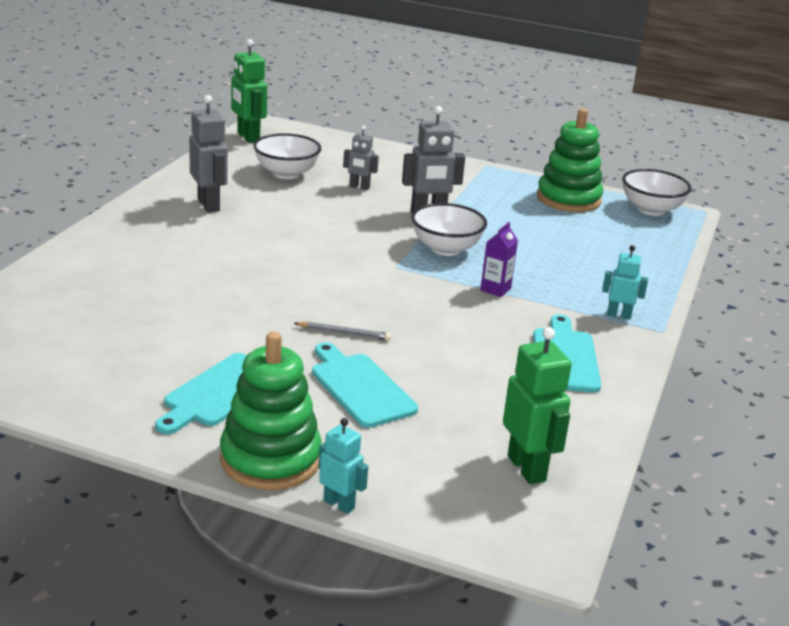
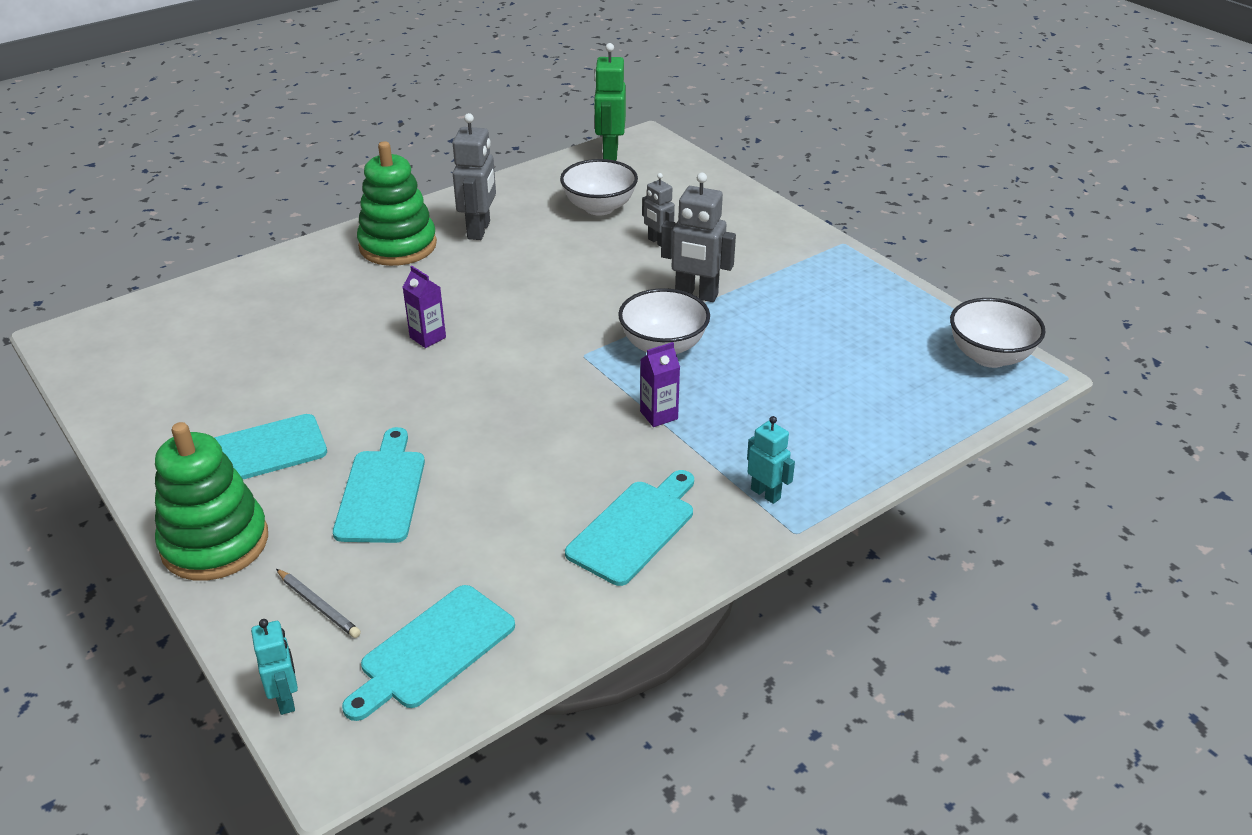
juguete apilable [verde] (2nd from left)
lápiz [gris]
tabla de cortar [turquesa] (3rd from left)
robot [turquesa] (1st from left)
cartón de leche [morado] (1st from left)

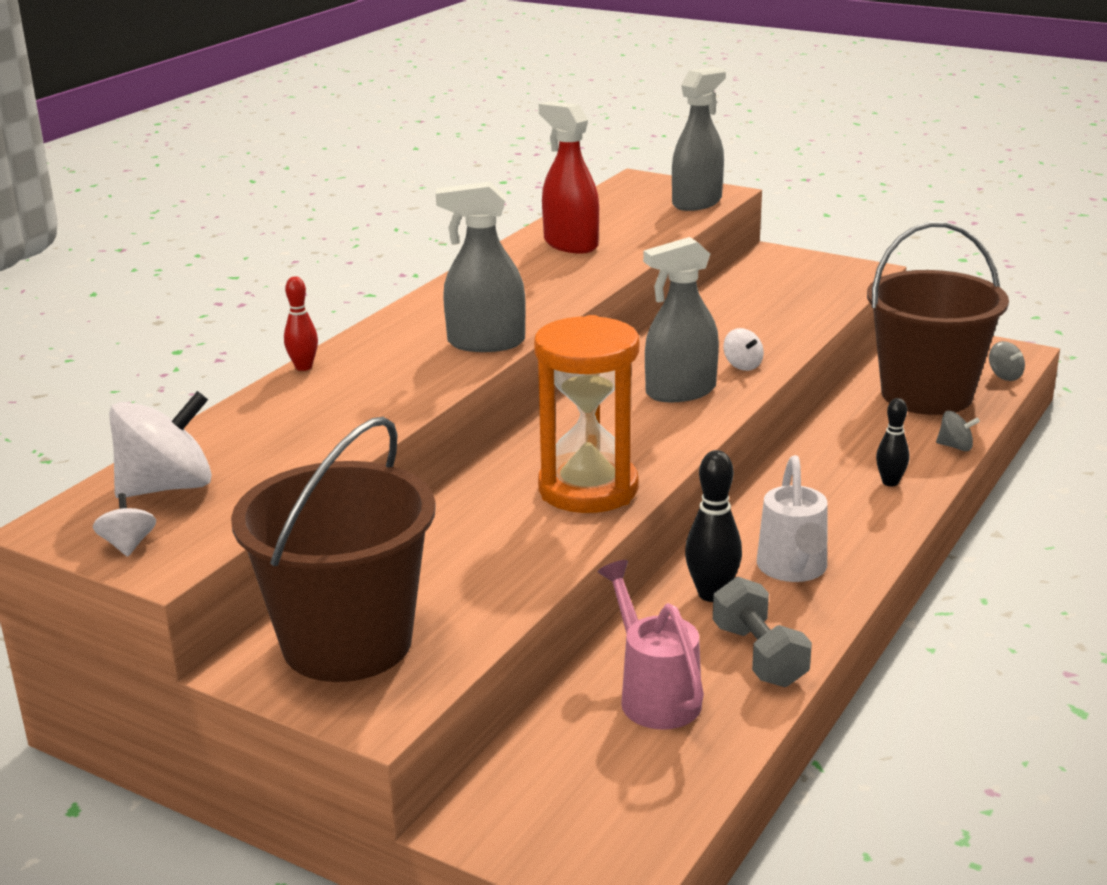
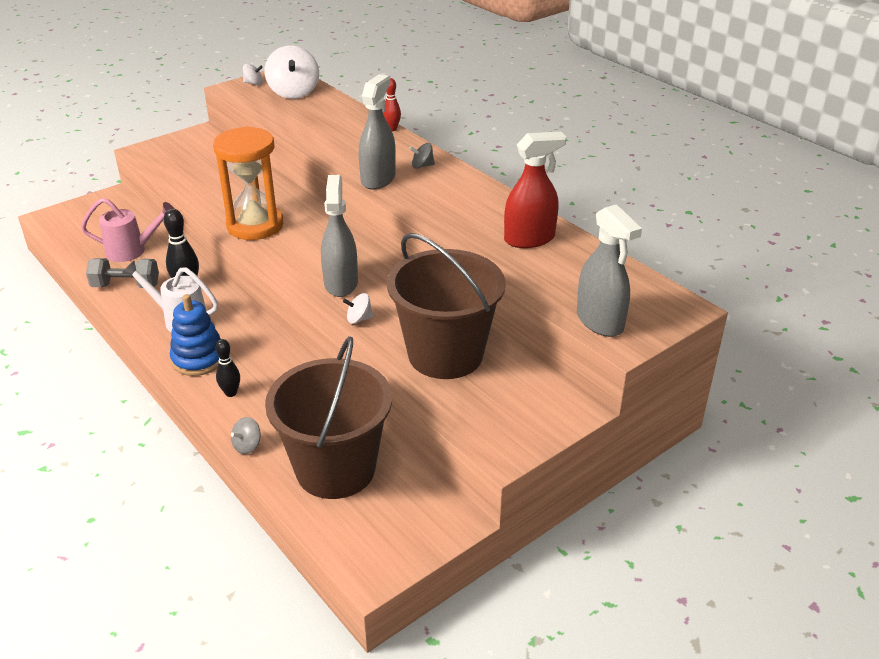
peonza [gris] (2nd from left)
balde [marrón] (2nd from left)
juguete apilable [azul]

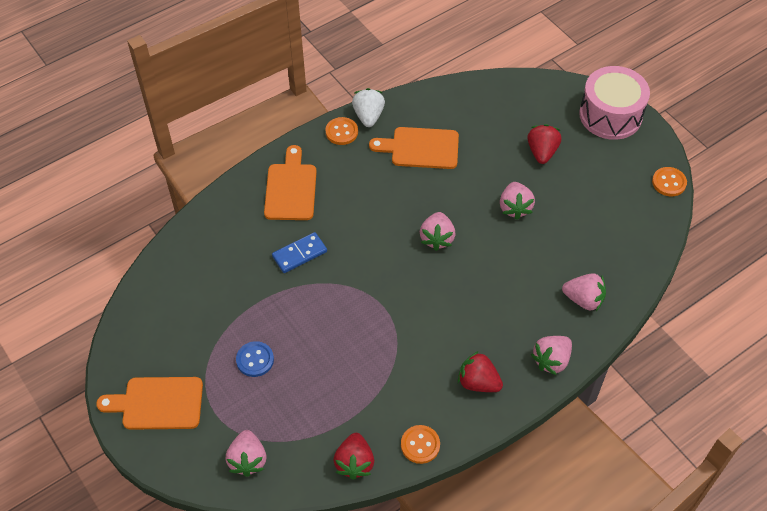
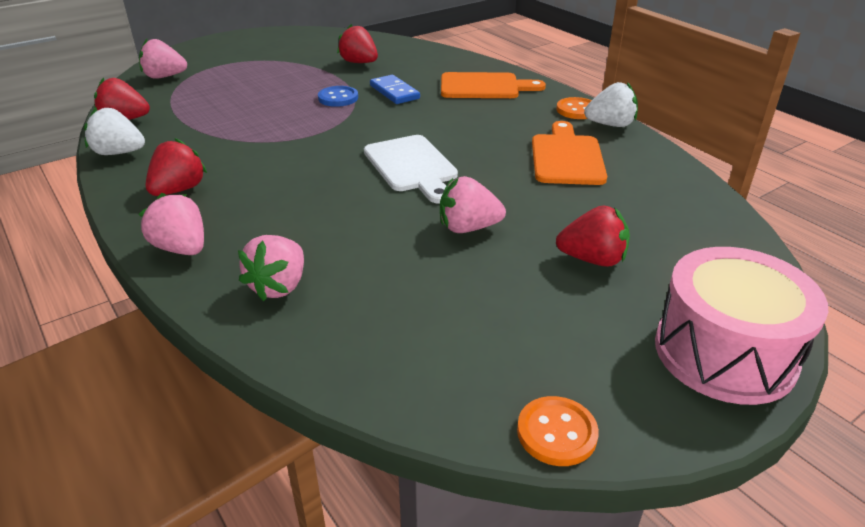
tabla de cortar [blanco]
botón [azul]
tabla de cortar [naranja] (1st from left in the first image)
fresa [blanco] (1st from left)
fresa [rojo] (3rd from left)

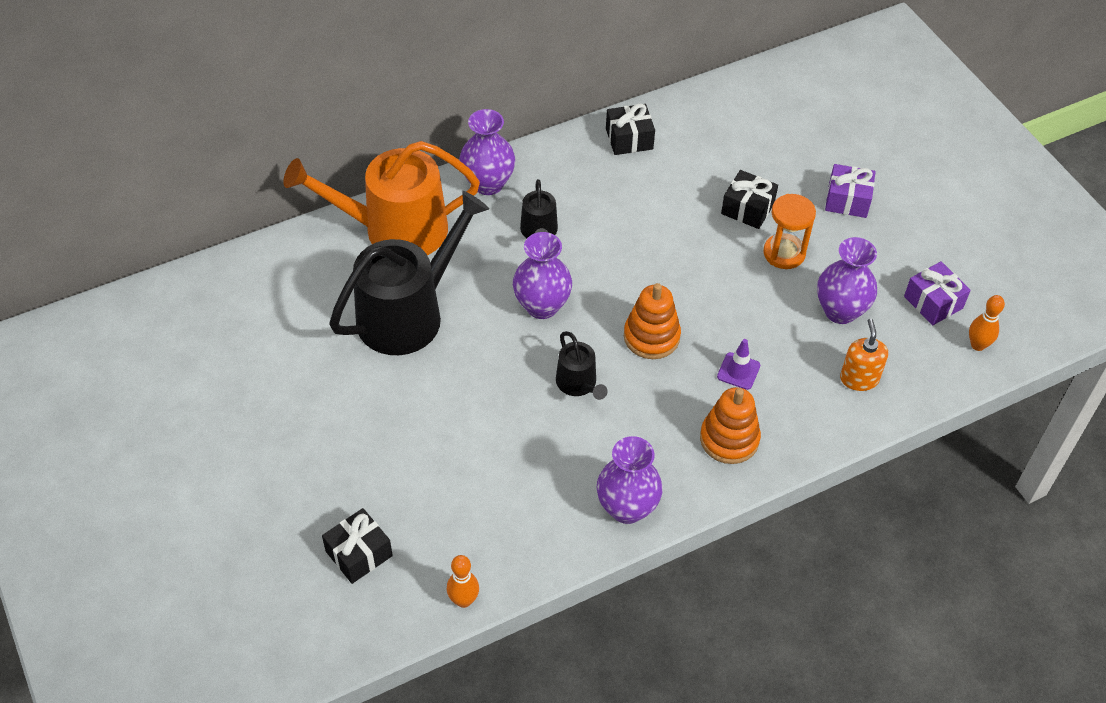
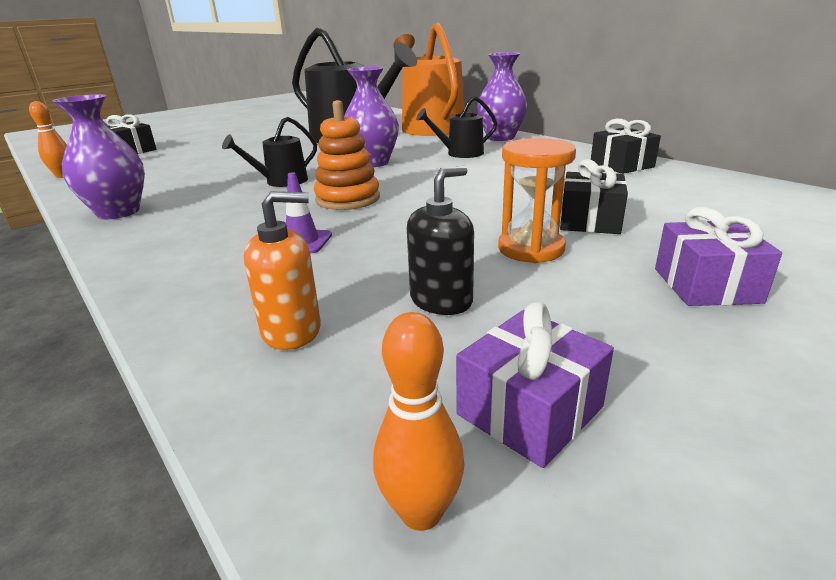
dispensador de jabón [negro]
juguete apilable [naranja] (2nd from left in the first image)

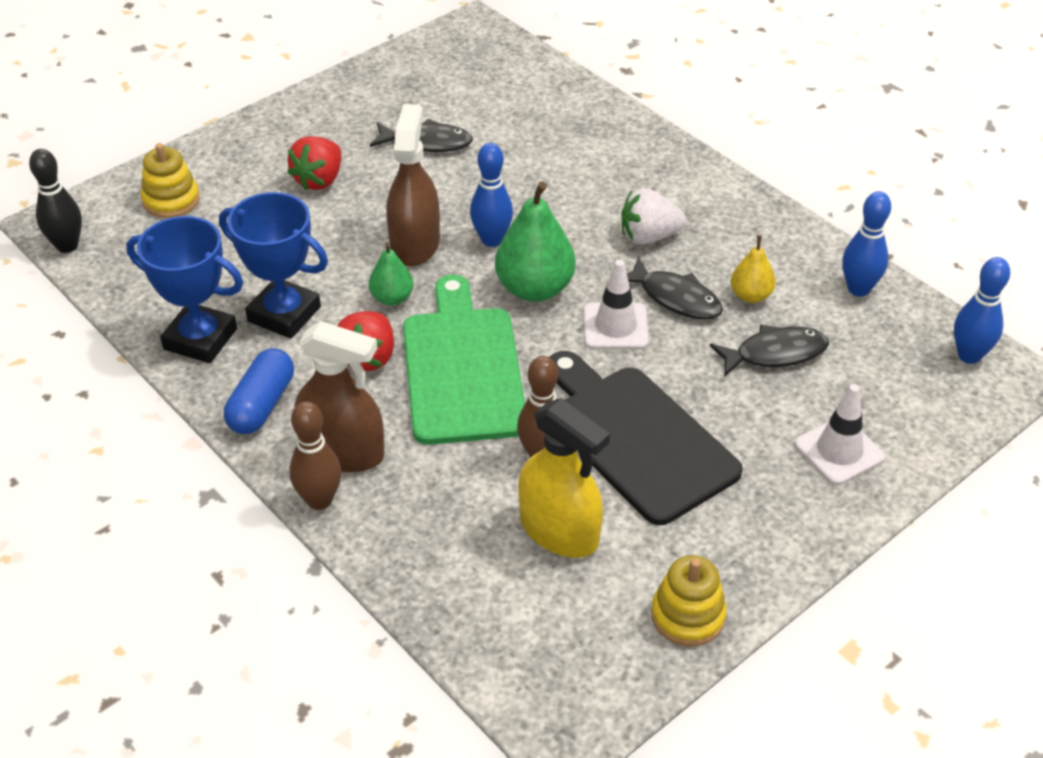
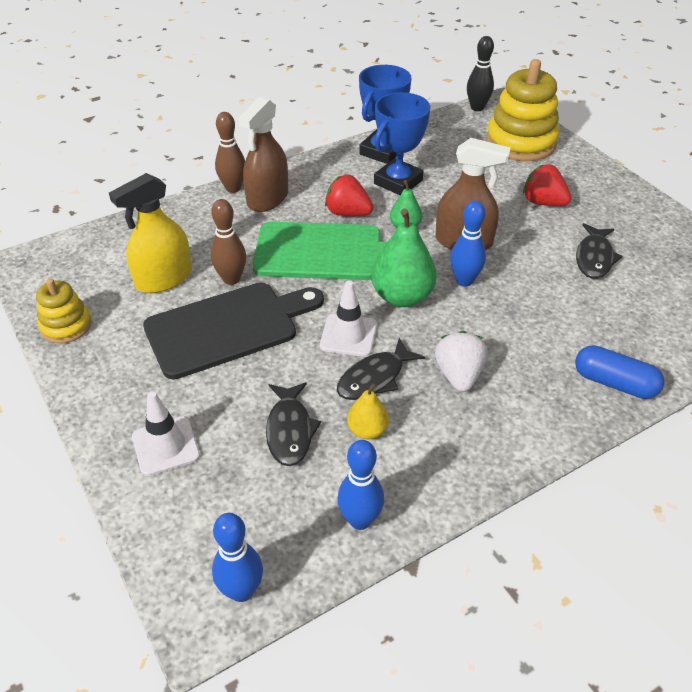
juguete apilable [amarillo] (2nd from left)
cápsula [azul]

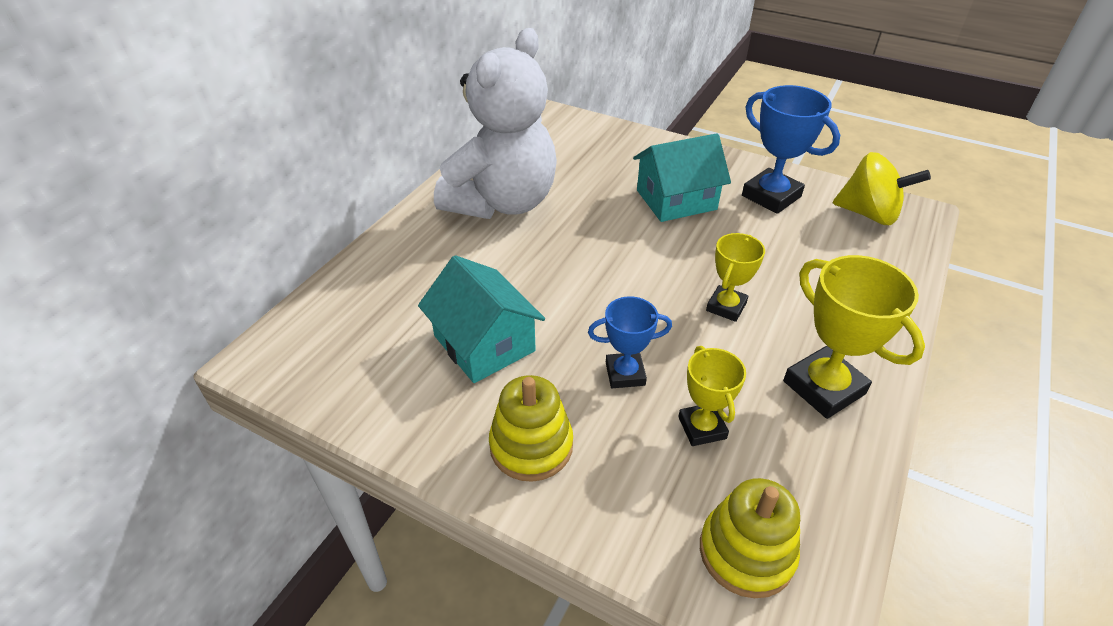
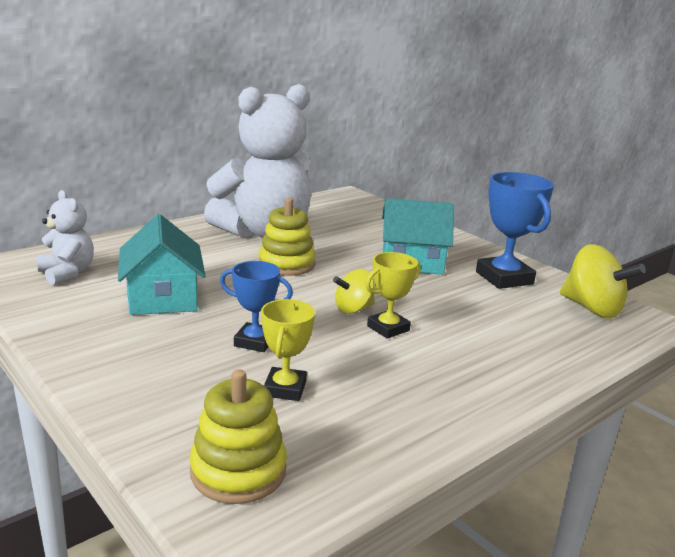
trofeo [amarillo] (3rd from left in the first image)
juguete apilable [amarillo] (2nd from left)
osito [blanco] (1st from left)
peonza [amarillo] (1st from left)

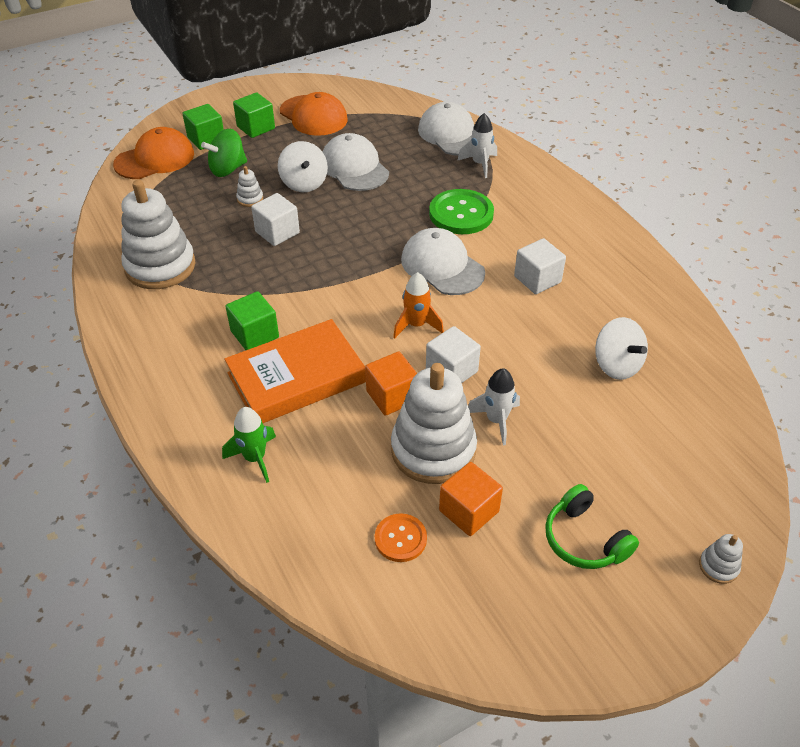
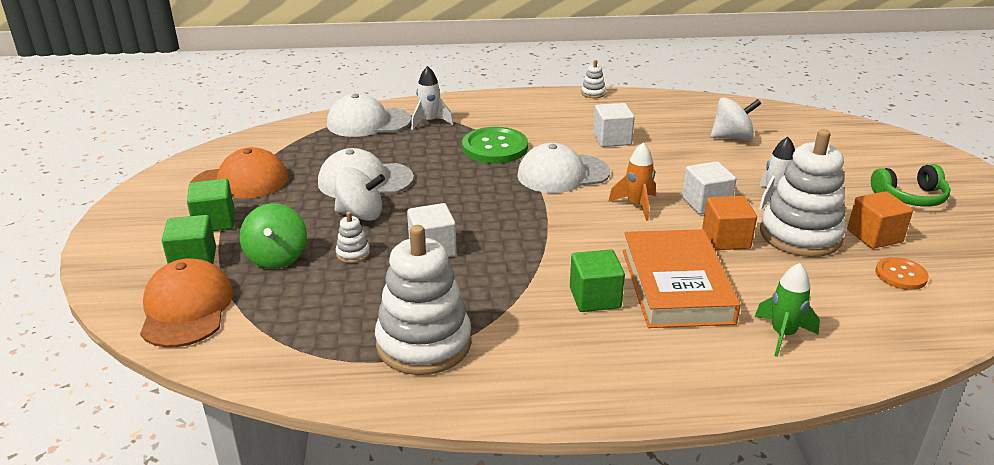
juguete apilable [blanco] (3rd from left)

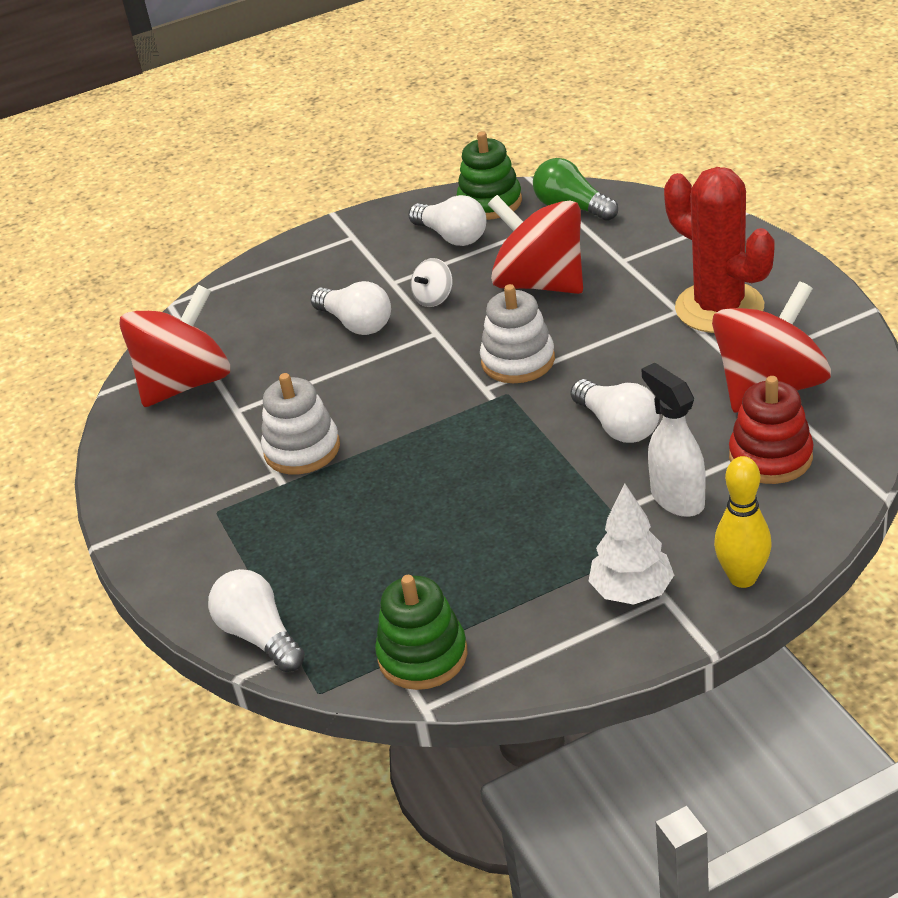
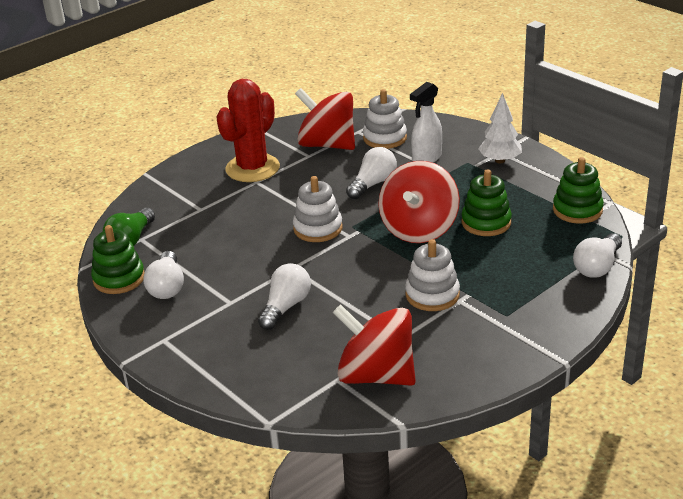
bombilla [blanco] (1st from left)
peonza [rojo] (3rd from left)
peonza [blanco]
juguete apilable [blanco] (2nd from left)
bolo [amarillo]
juguete apilable [verde] (2nd from left)

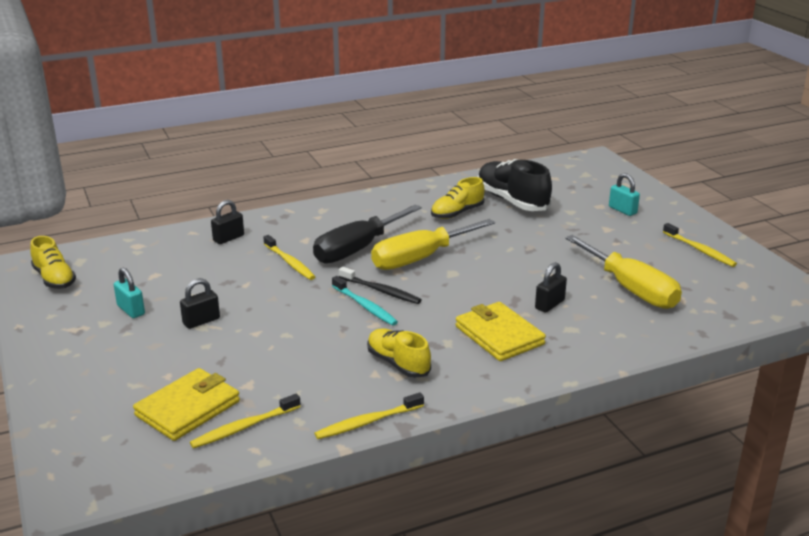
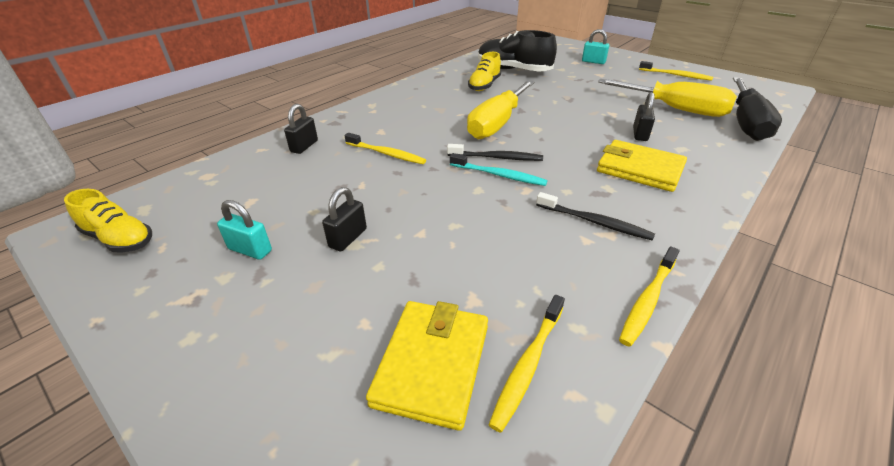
destornillador [negro]
cepillo de dientes [negro] (2nd from left)

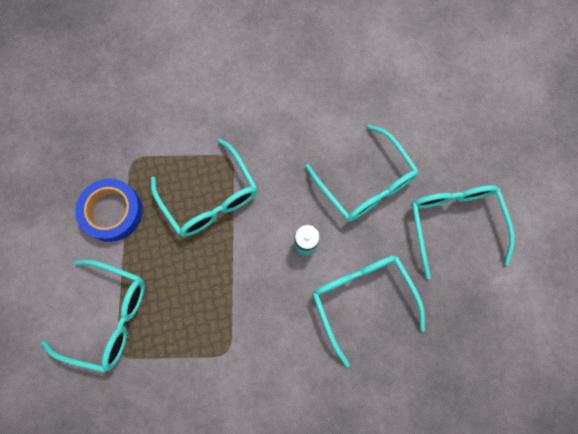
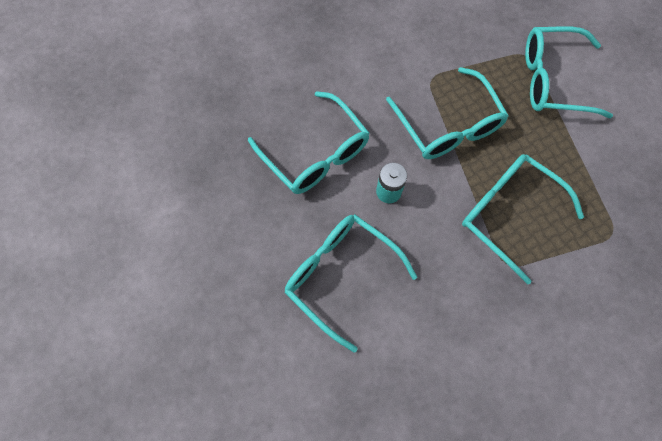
cinta adhesiva [azul]
gafas [turquesa] (3rd from left)

